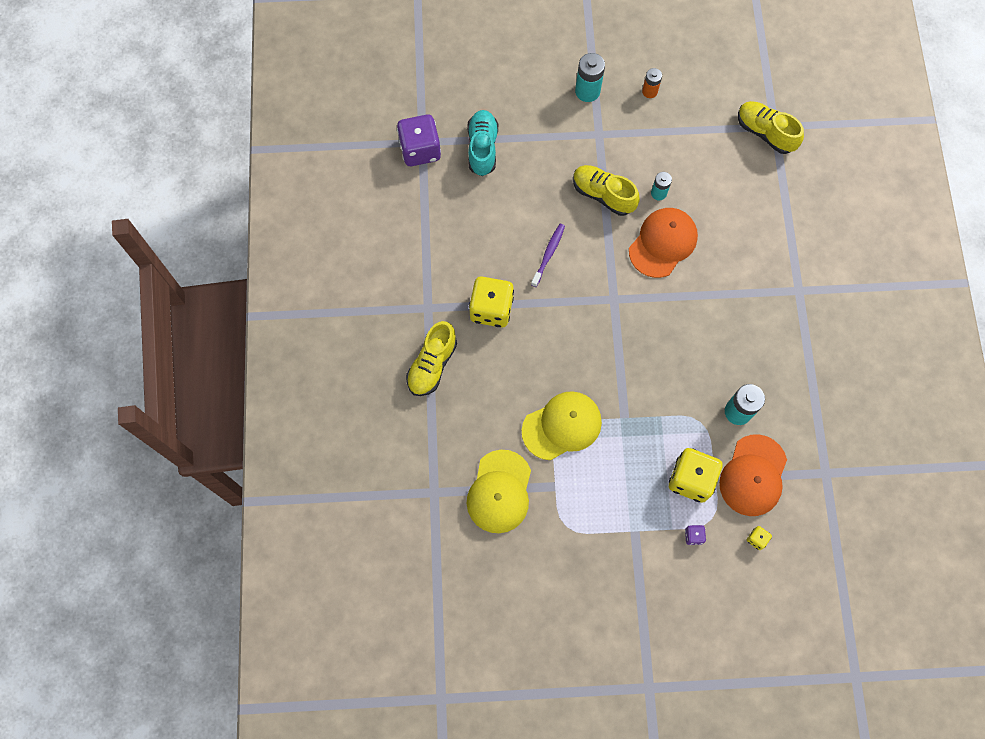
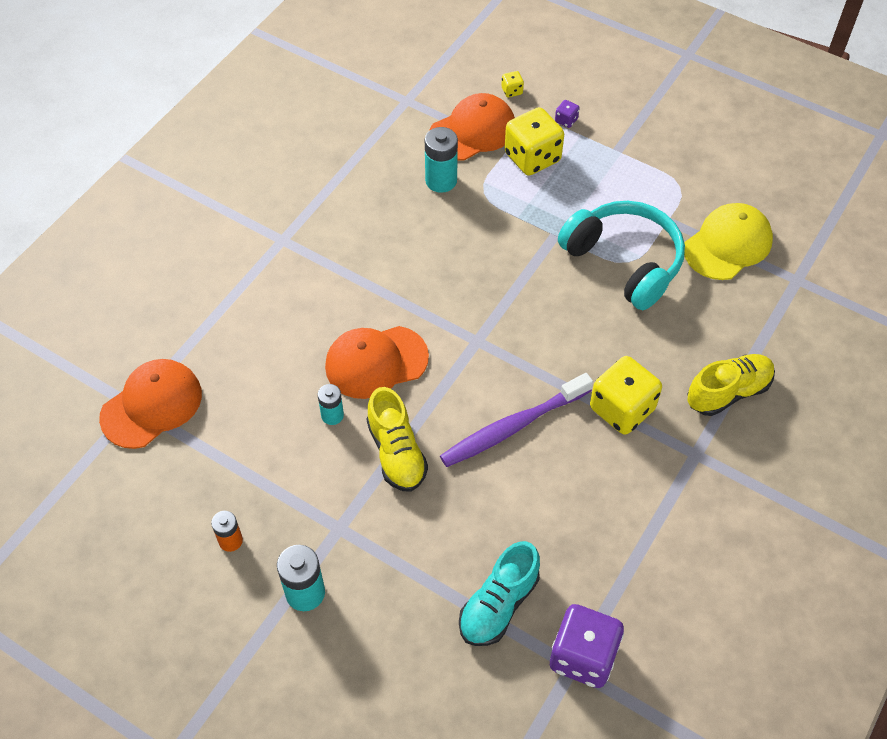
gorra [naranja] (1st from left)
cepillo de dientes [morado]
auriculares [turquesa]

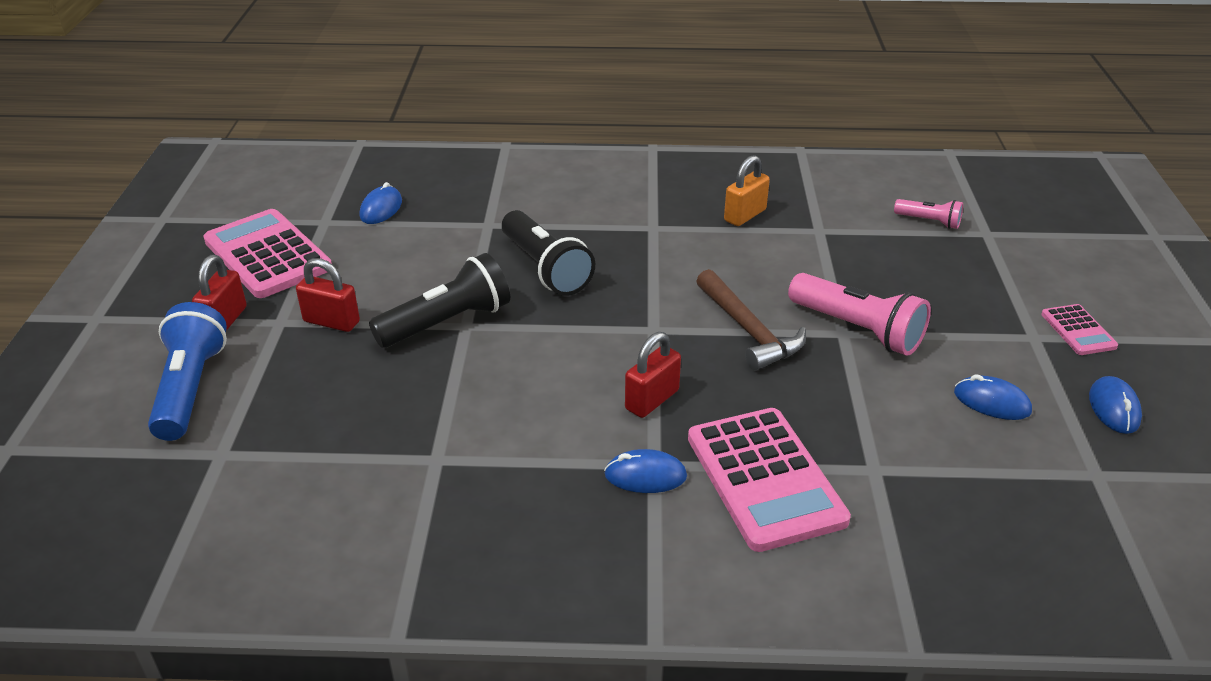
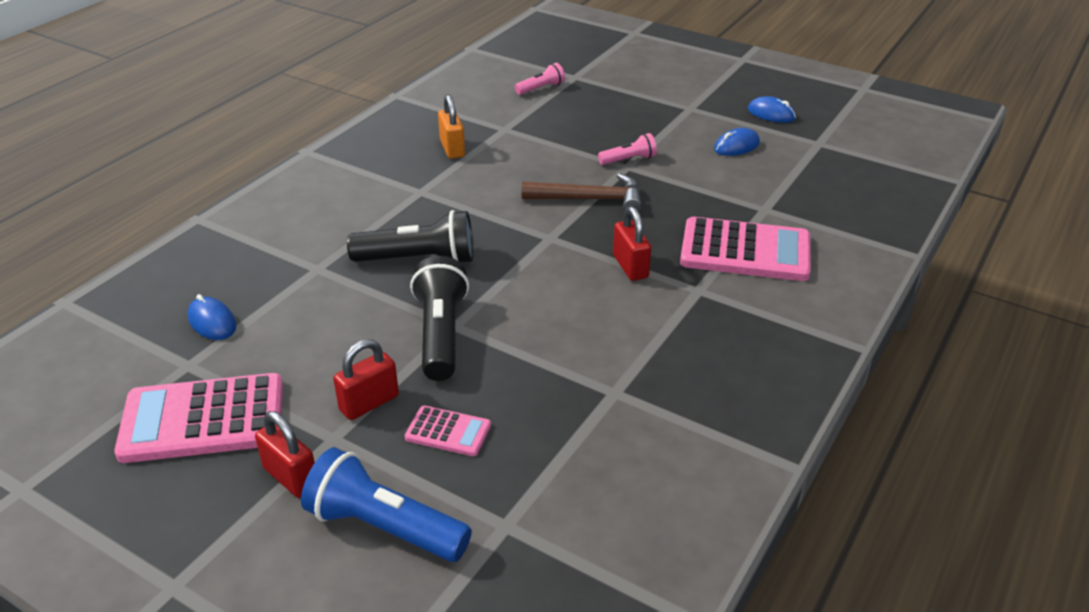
lámpara de mano [rosa] (2nd from left)
calculadora [rosa] (2nd from left)
ratón [azul] (2nd from left in the first image)

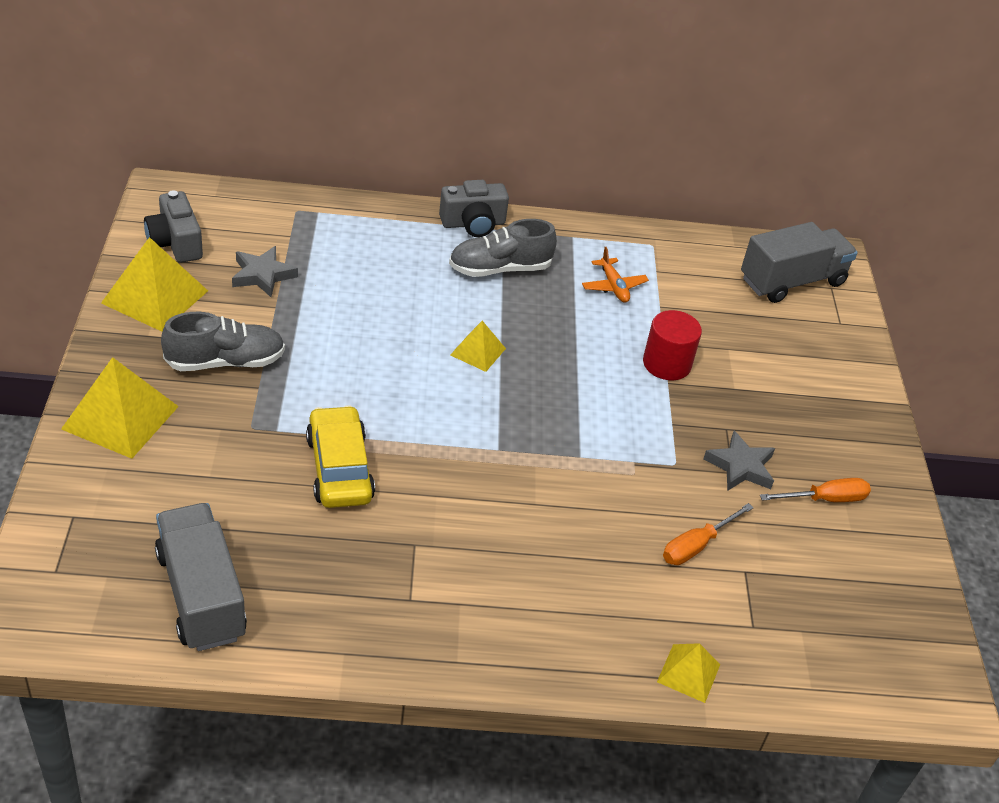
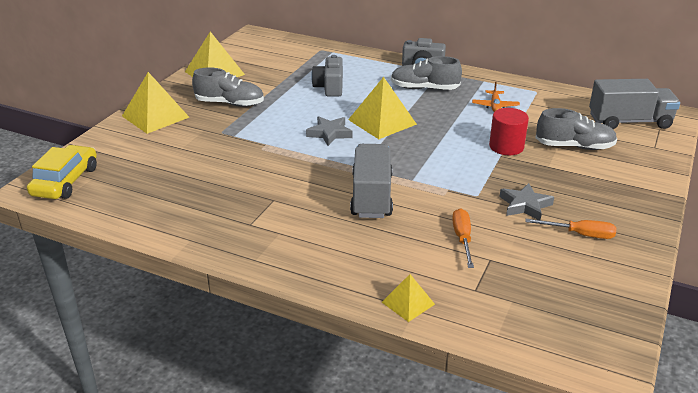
cámara [gris] (1st from left)
estrella [gris] (1st from left)
pirámide [amarillo] (3rd from left)
coche [amarillo]
camión [gris] (1st from left)
destornillador [naranja] (1st from left)
zapato [gris] (3rd from left)

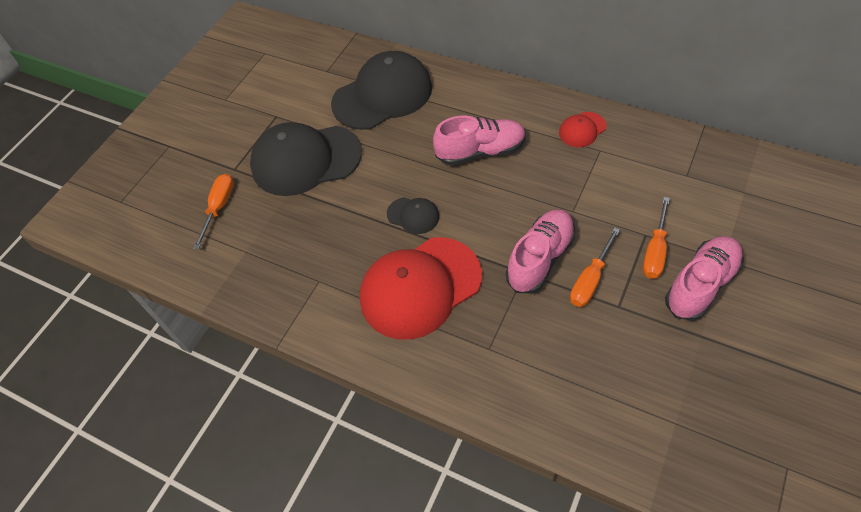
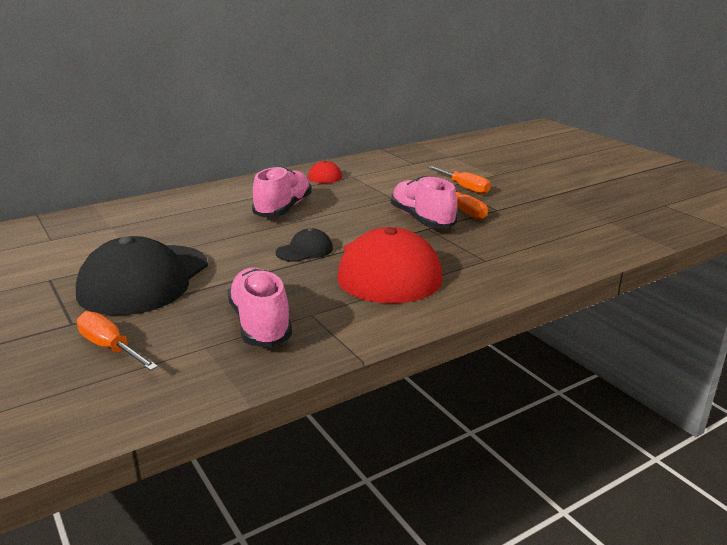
gorra [negro] (2nd from left in the first image)
zapato [rosa] (1st from left)

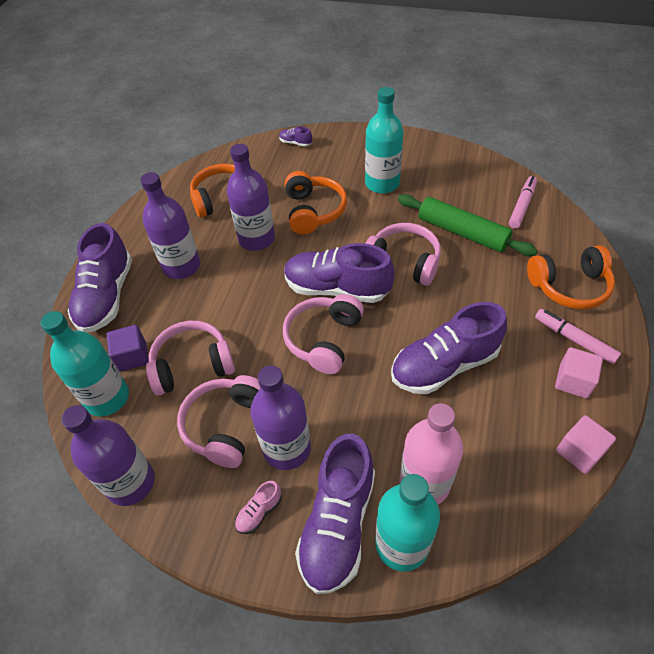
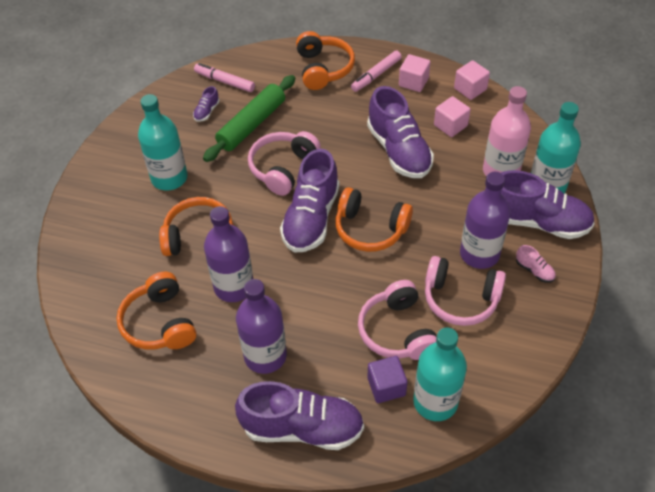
zapato [morado] (1st from left)
auriculares [naranja] (4th from left)
botella [morado] (1st from left in the first image)
cubo [rosa] (2nd from left)

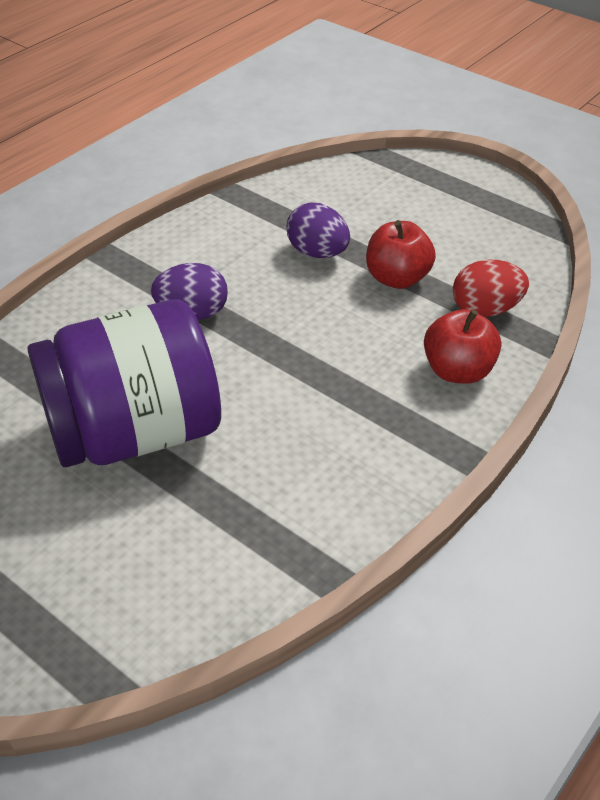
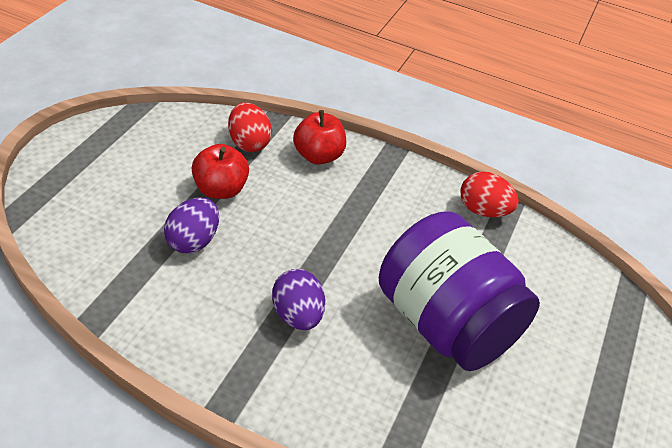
huevo [rojo] (2nd from left)

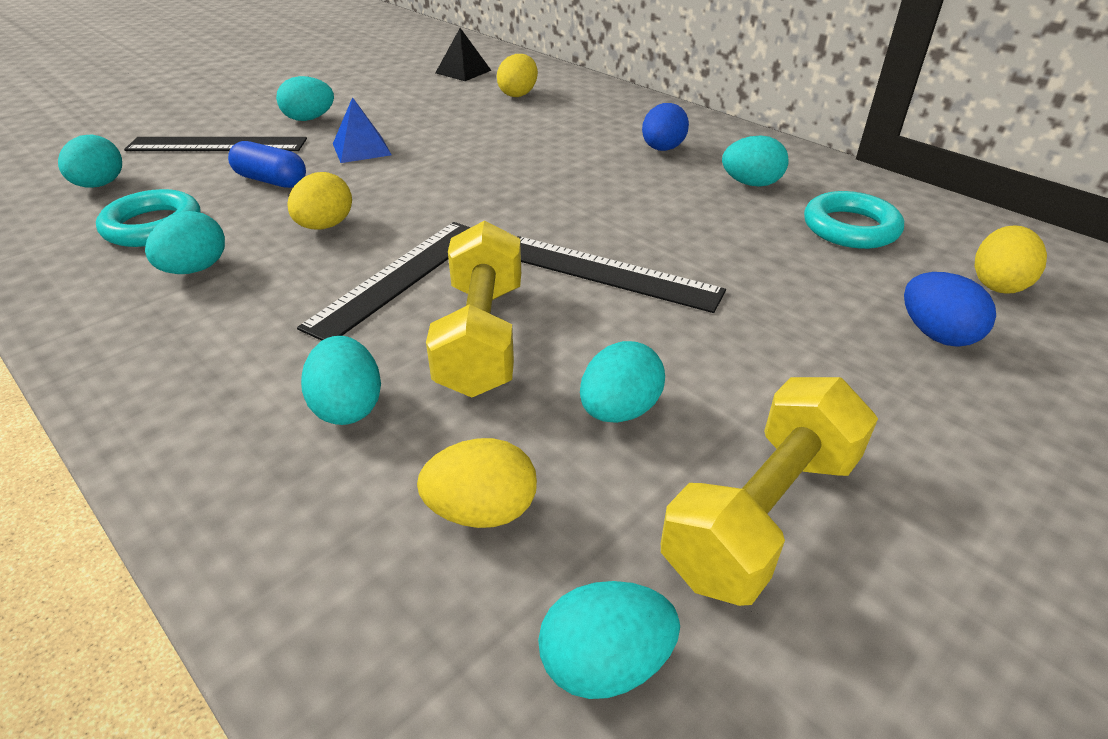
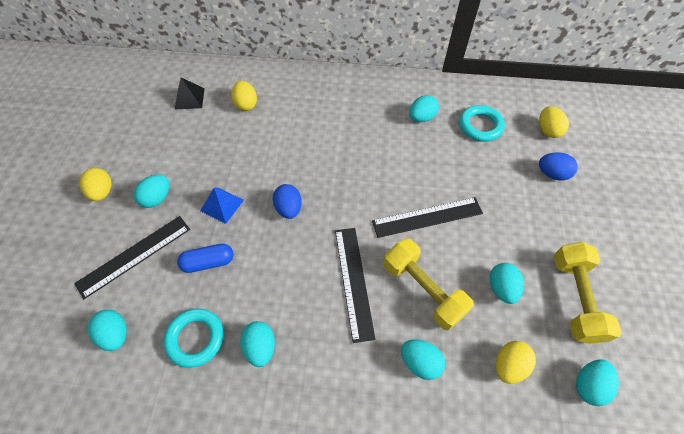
huevo [azul] (1st from left)
huevo [amarillo] (1st from left)

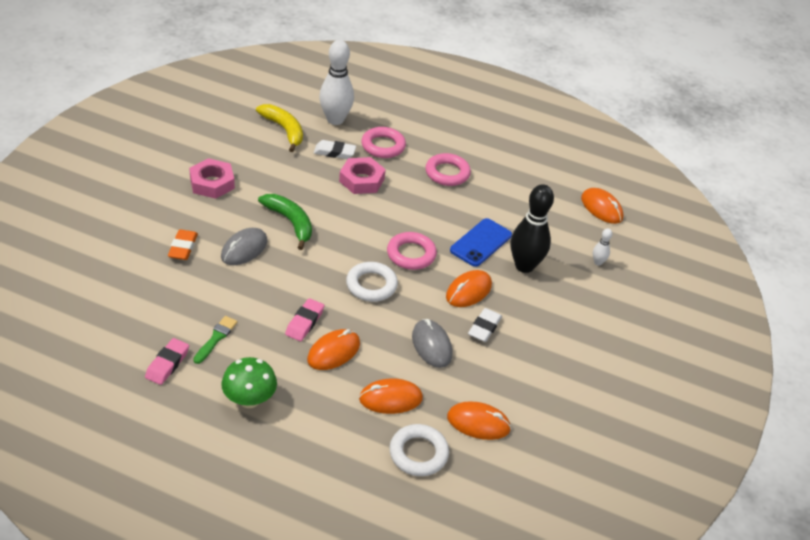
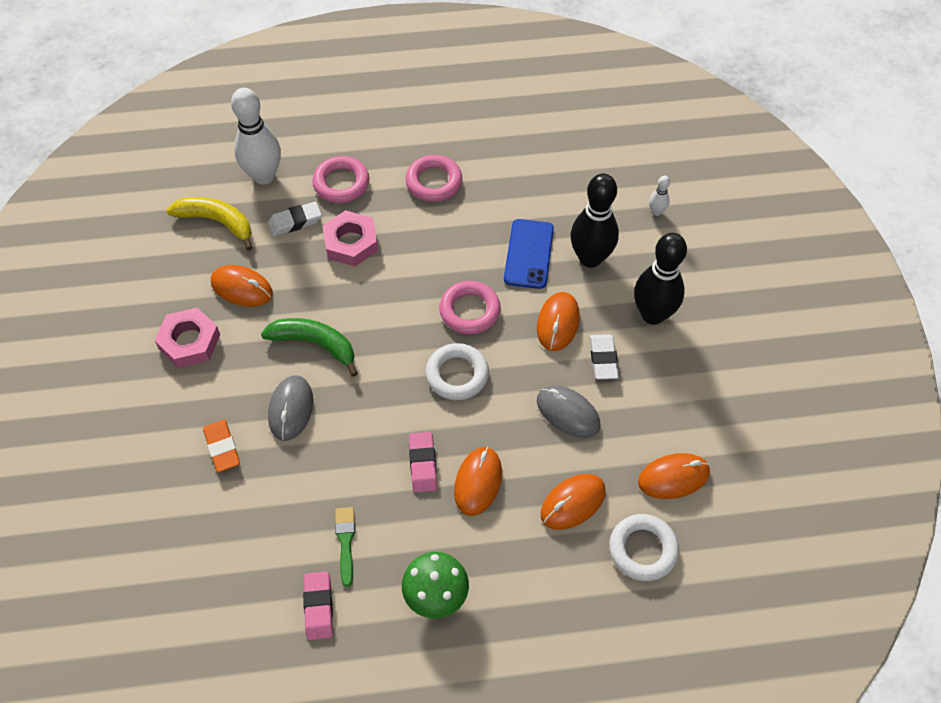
ratón [naranja] (1st from left)
bolo [negro] (2nd from left)

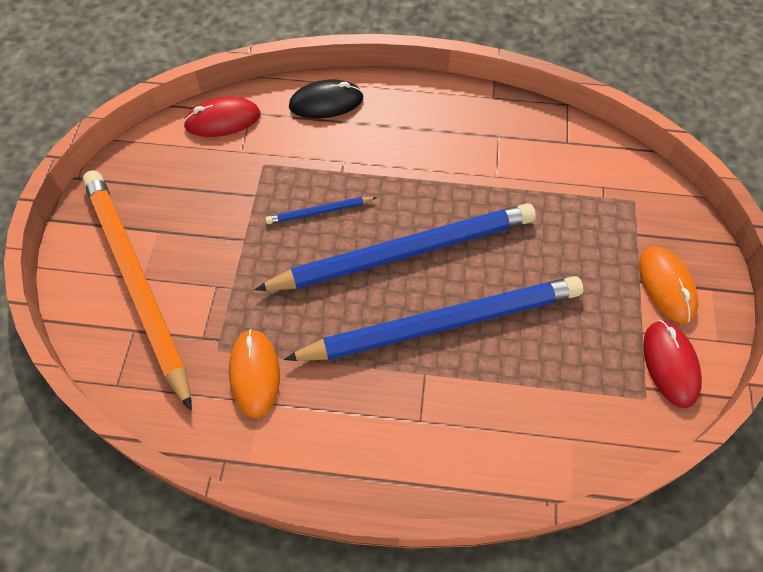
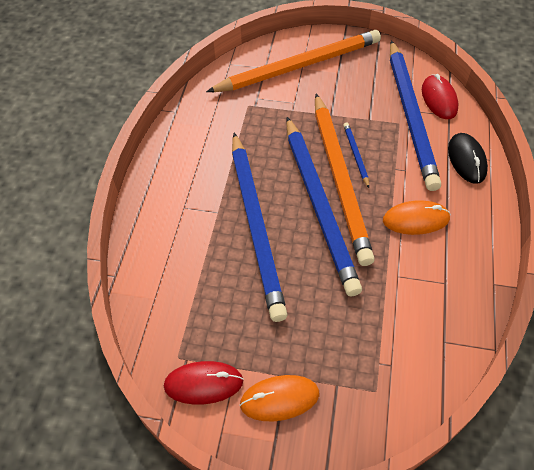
ratón [naranja] (2nd from left)
lápiz [azul] (4th from left)
lápiz [naranja] (2nd from left)

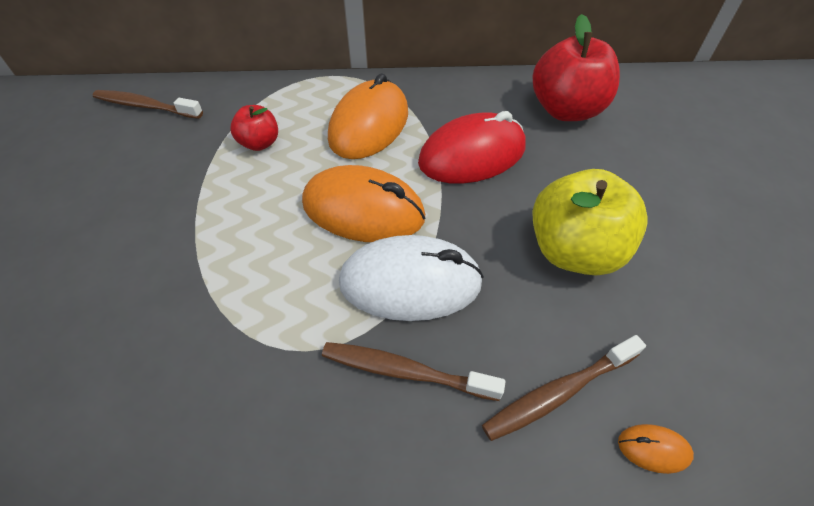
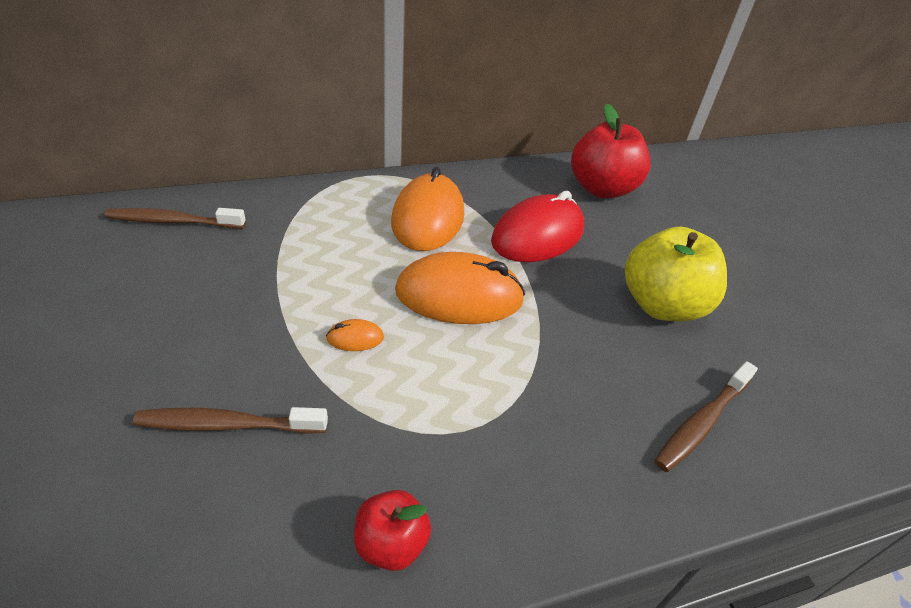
manzana [rojo] (1st from left)
ratón [blanco]
cepillo de dientes [marrón] (2nd from left)
ratón [naranja] (1st from left)

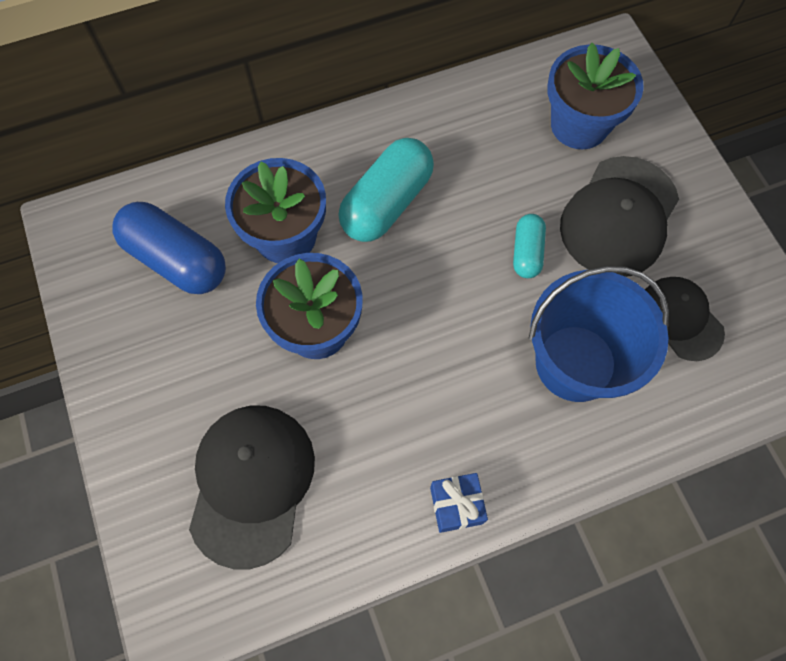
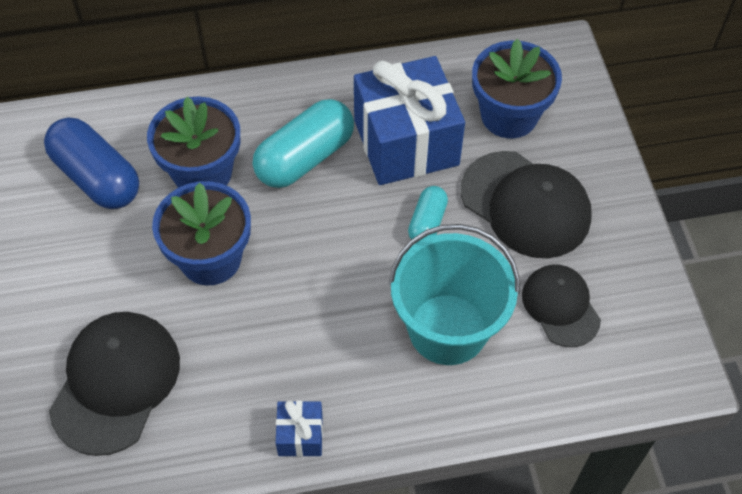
gorra [negro] (2nd from left)
balde [turquesa]
regalo [azul] (2nd from left)

